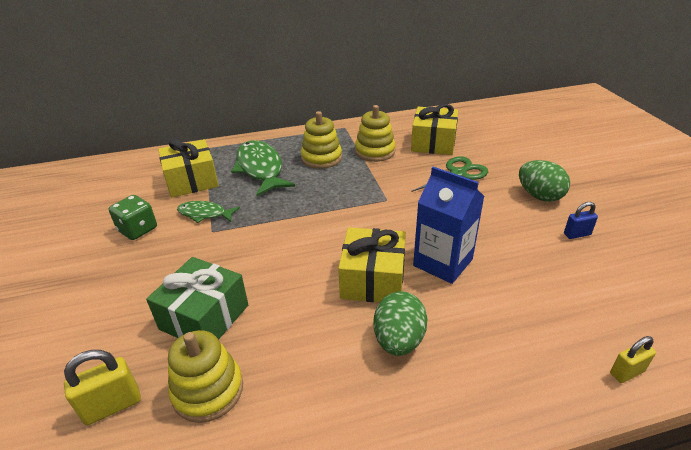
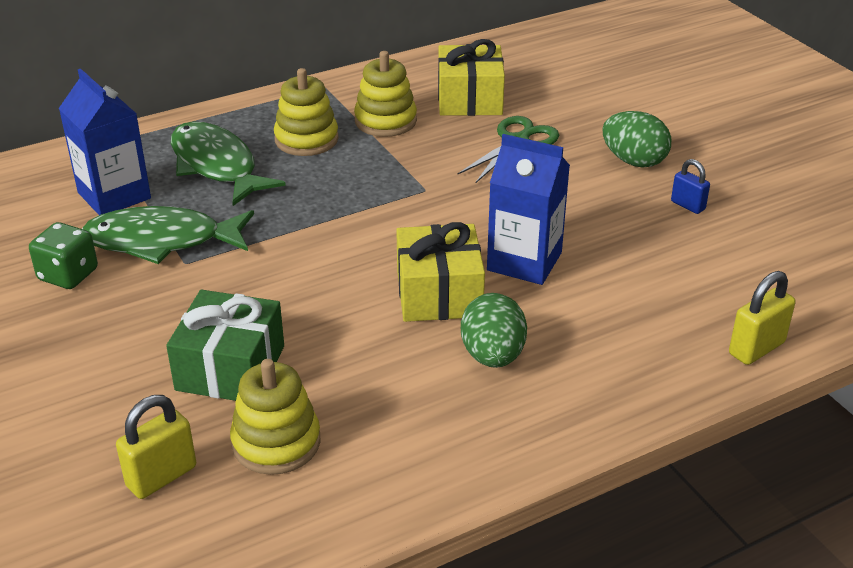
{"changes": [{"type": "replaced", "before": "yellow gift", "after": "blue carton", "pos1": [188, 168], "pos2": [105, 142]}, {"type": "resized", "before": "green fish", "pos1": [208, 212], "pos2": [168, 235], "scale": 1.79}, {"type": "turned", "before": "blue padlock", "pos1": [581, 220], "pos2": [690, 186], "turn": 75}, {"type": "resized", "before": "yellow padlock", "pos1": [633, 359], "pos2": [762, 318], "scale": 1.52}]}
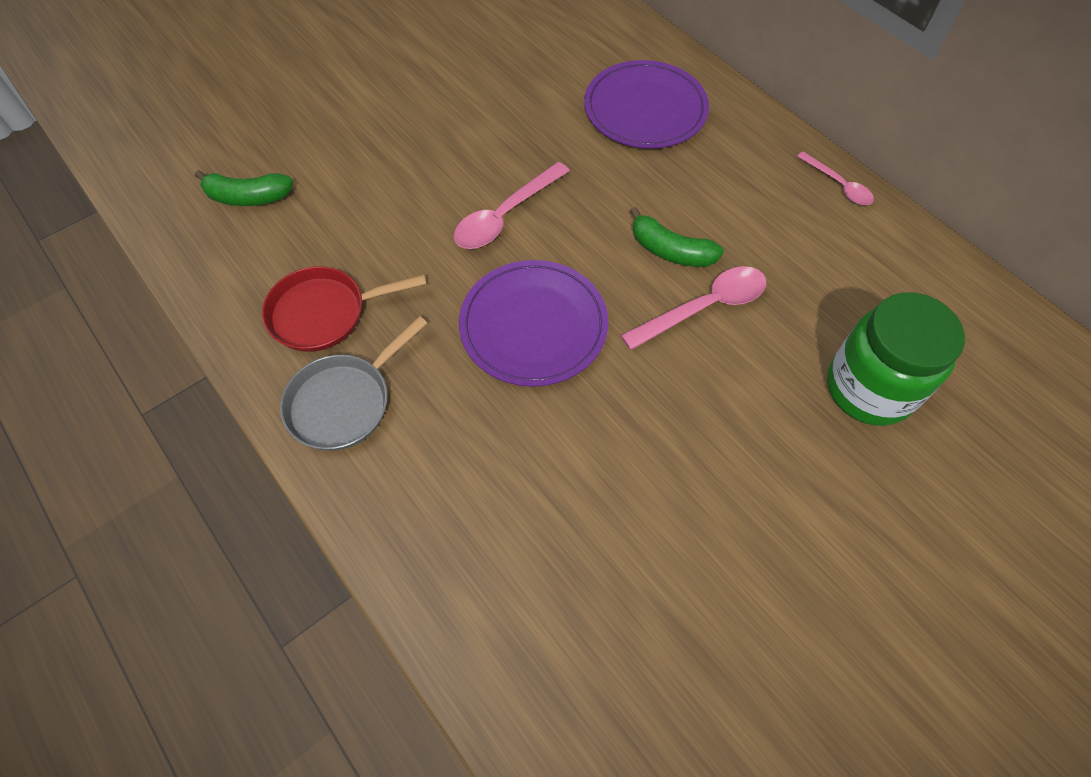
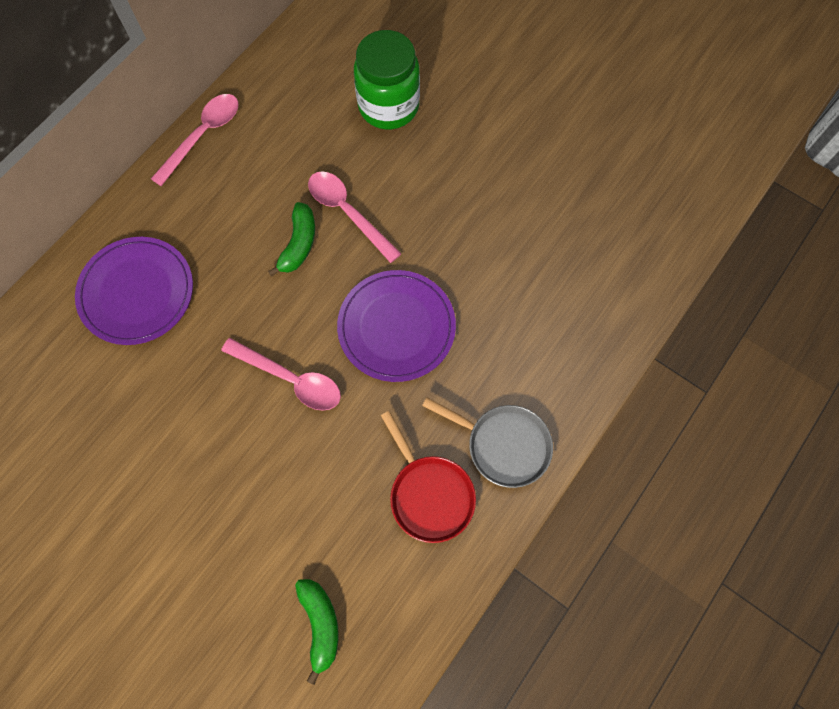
{"changes": [{"type": "resized", "before": "pink spoon", "pos1": [835, 178], "pos2": [195, 140], "scale": 1.61}]}
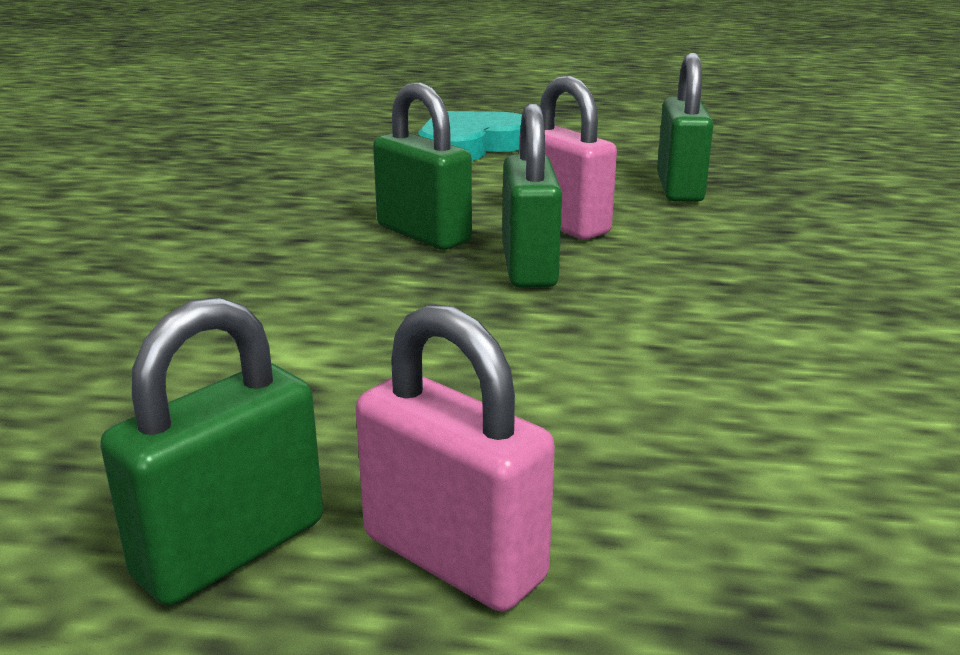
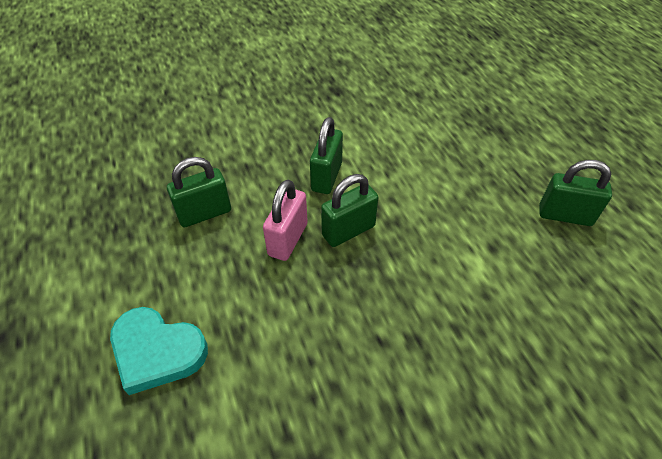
{"changes": [{"type": "moved", "before": "green padlock", "pos1": [422, 166], "pos2": [326, 155]}, {"type": "removed", "before": "pink padlock", "pos1": [455, 458]}]}
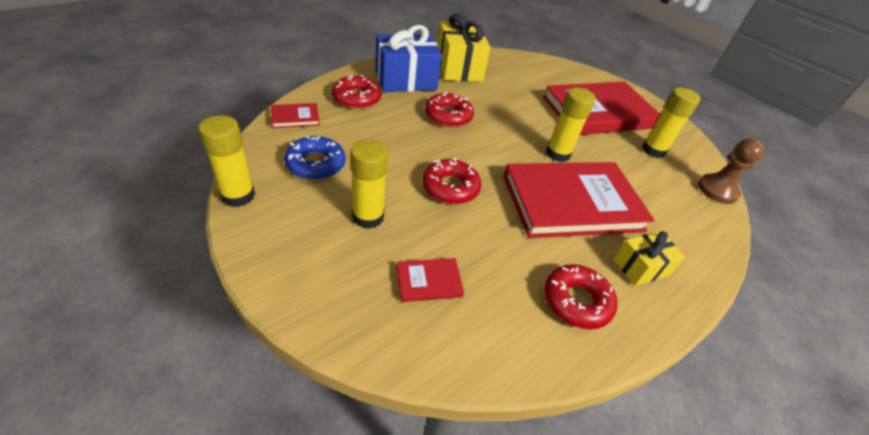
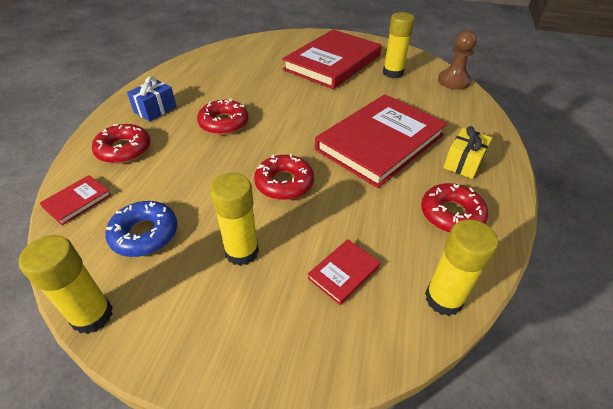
{"changes": [{"type": "resized", "before": "blue gift", "pos1": [408, 58], "pos2": [152, 99], "scale": 0.57}, {"type": "moved", "before": "yellow glue stick", "pos1": [571, 124], "pos2": [461, 267]}, {"type": "removed", "before": "yellow gift", "pos1": [464, 47]}]}
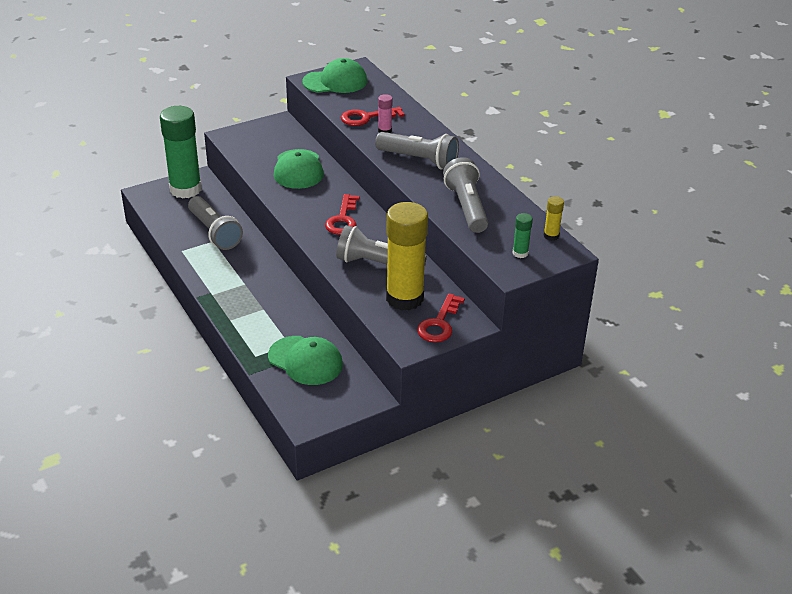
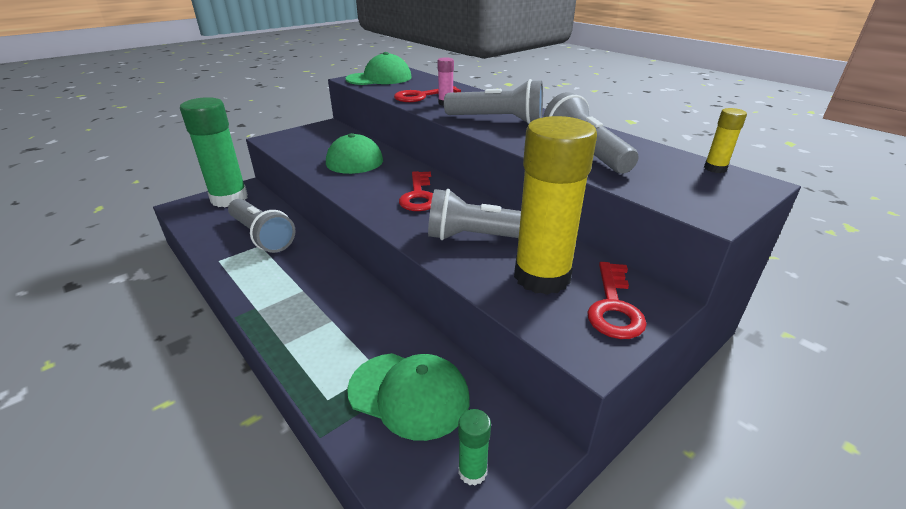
{"changes": [{"type": "moved", "before": "green glue stick", "pos1": [522, 235], "pos2": [474, 447]}]}
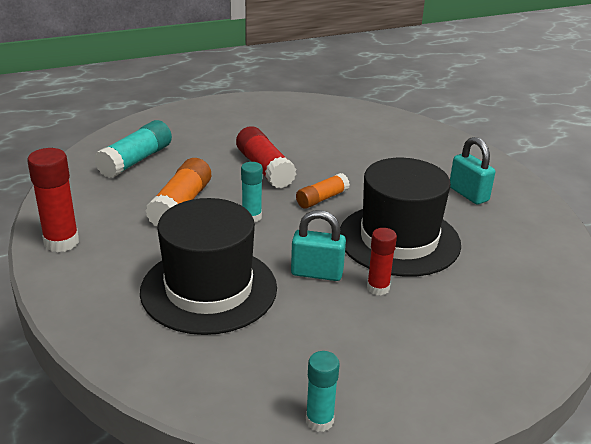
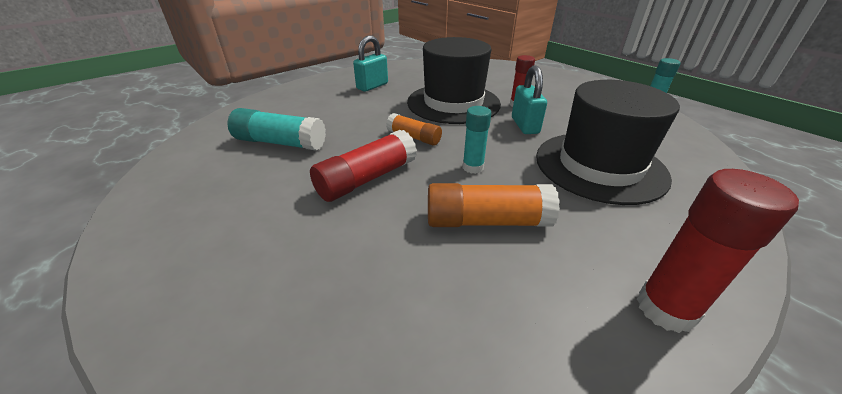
{"changes": [{"type": "moved", "before": "turquoise glue stick", "pos1": [133, 149], "pos2": [276, 129]}]}
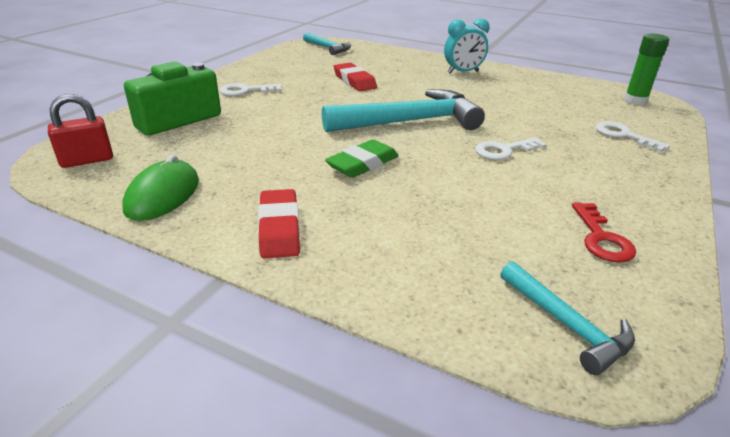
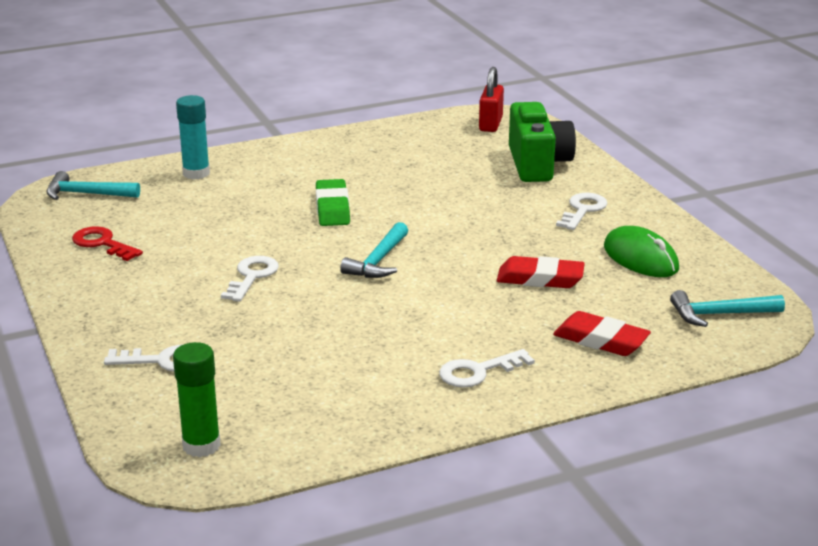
{"changes": [{"type": "added", "after": "turquoise glue stick", "pos2": [193, 137]}, {"type": "resized", "before": "turquoise hammer", "pos1": [403, 110], "pos2": [374, 250], "scale": 0.53}, {"type": "replaced", "before": "turquoise clock", "after": "white key", "pos1": [467, 46], "pos2": [487, 368]}, {"type": "moved", "before": "red eraser", "pos1": [279, 224], "pos2": [602, 333]}, {"type": "moved", "before": "green mouse", "pos1": [160, 187], "pos2": [641, 251]}]}
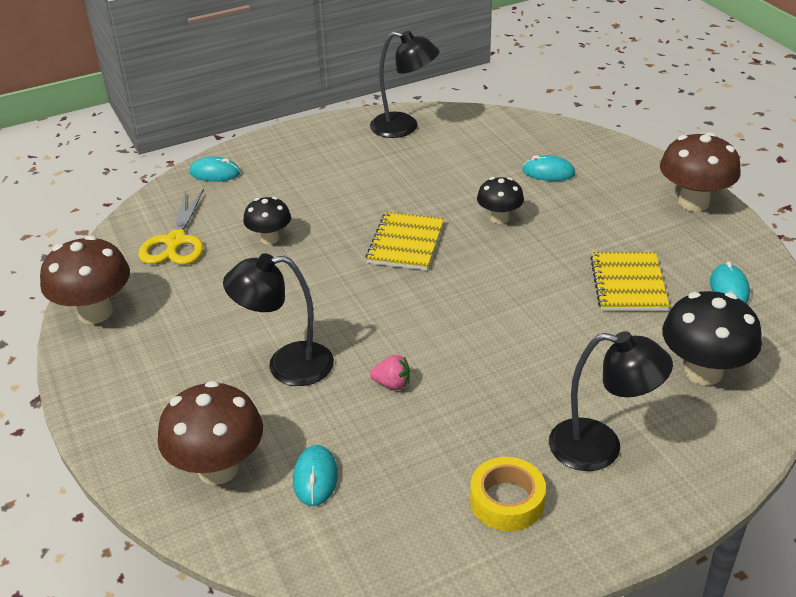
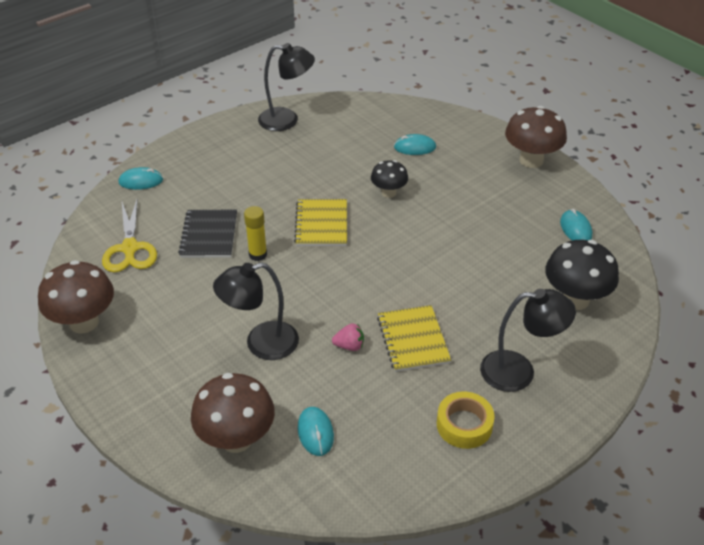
{"changes": [{"type": "replaced", "before": "black mushroom", "after": "black notebook", "pos1": [267, 221], "pos2": [207, 234]}, {"type": "added", "after": "yellow glue stick", "pos2": [255, 233]}, {"type": "moved", "before": "yellow notebook", "pos1": [630, 281], "pos2": [414, 338]}]}
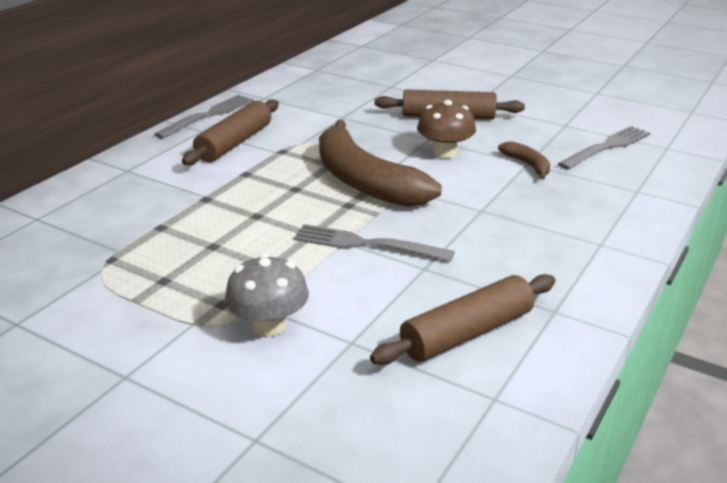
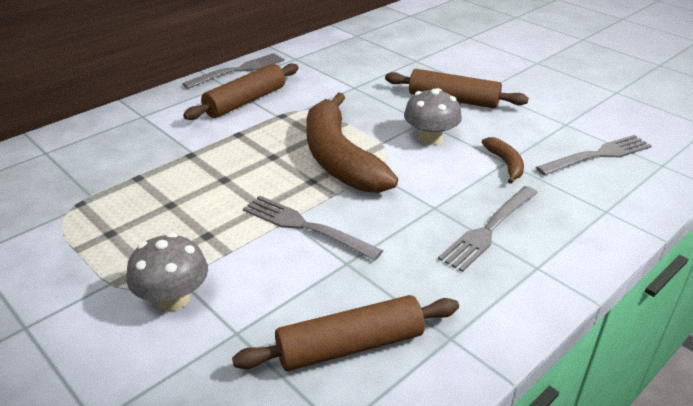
{"changes": [{"type": "recoloured", "before": "brown mushroom", "after": "grey mushroom", "pos1": [446, 129], "pos2": [433, 116]}, {"type": "added", "after": "grey fork", "pos2": [488, 229]}]}
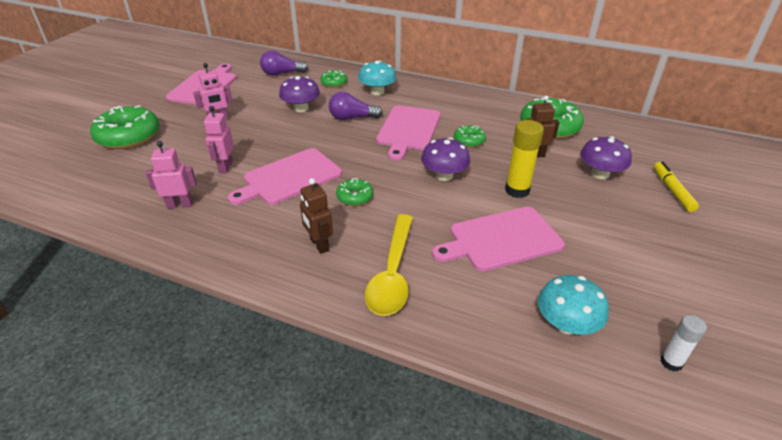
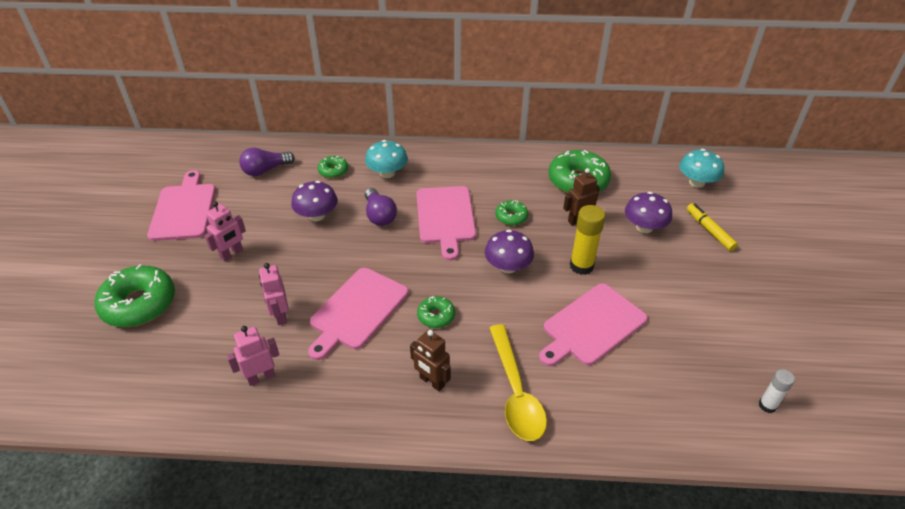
{"changes": [{"type": "turned", "before": "purple light bulb", "pos1": [356, 106], "pos2": [381, 207], "turn": -90}, {"type": "moved", "before": "turquoise mushroom", "pos1": [573, 305], "pos2": [701, 168]}]}
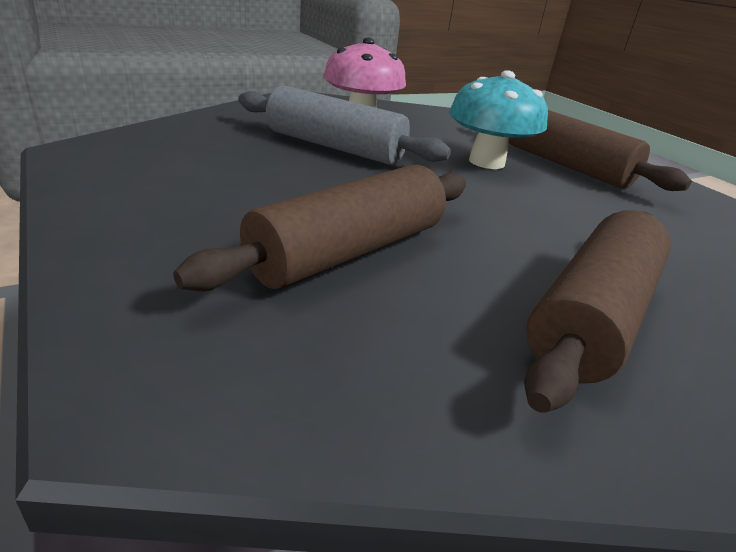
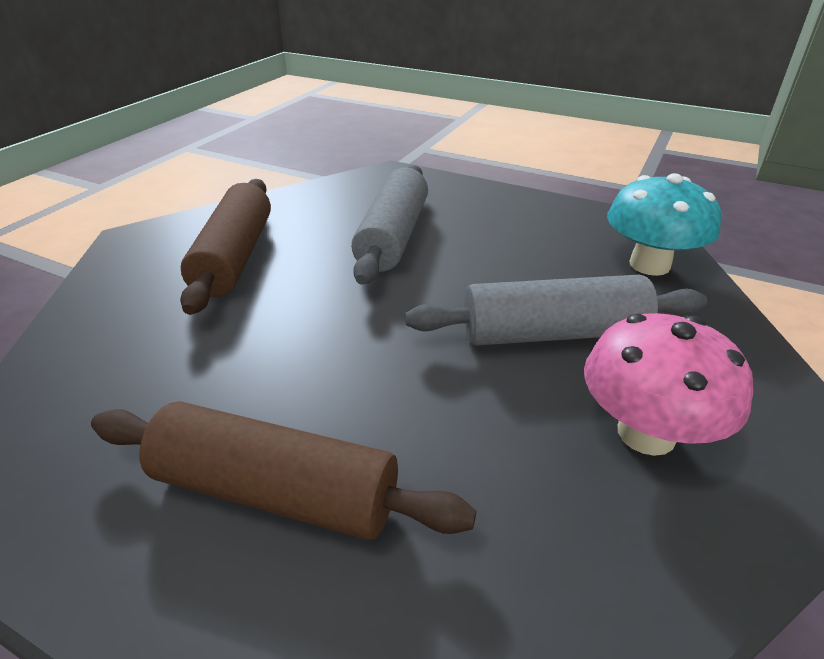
{"changes": [{"type": "recoloured", "before": "brown rolling pin", "after": "grey rolling pin", "pos1": [319, 228], "pos2": [389, 225]}, {"type": "moved", "before": "turquoise mushroom", "pos1": [498, 120], "pos2": [664, 224]}]}
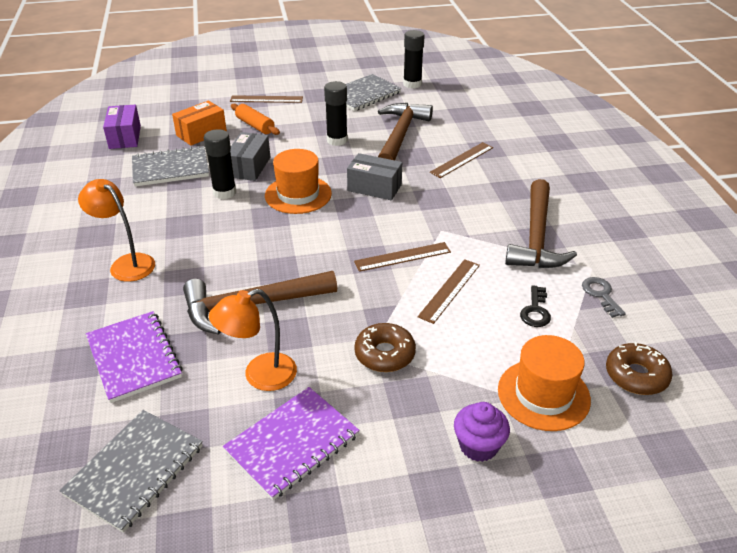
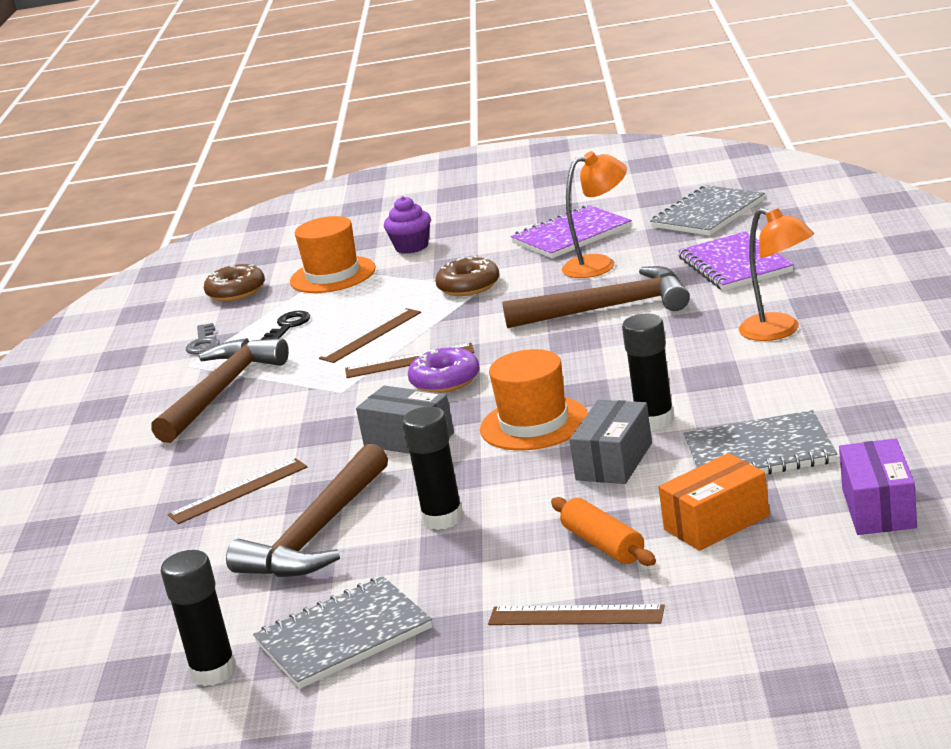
{"changes": [{"type": "added", "after": "purple donut", "pos2": [444, 370]}]}
